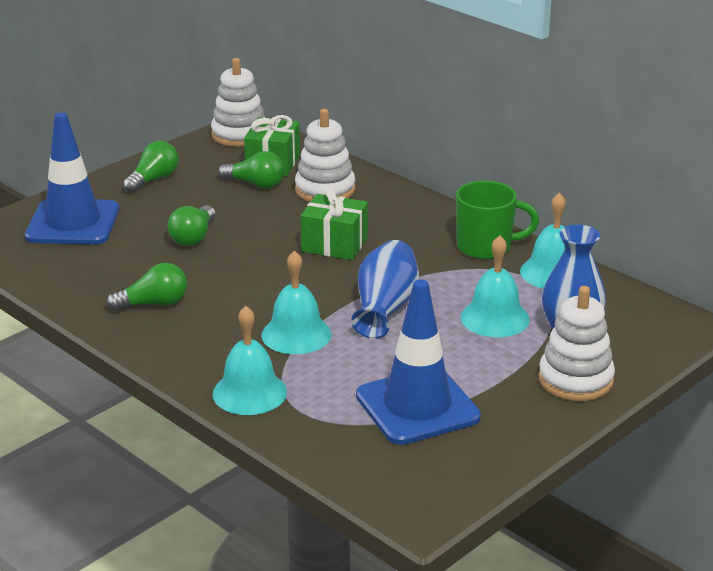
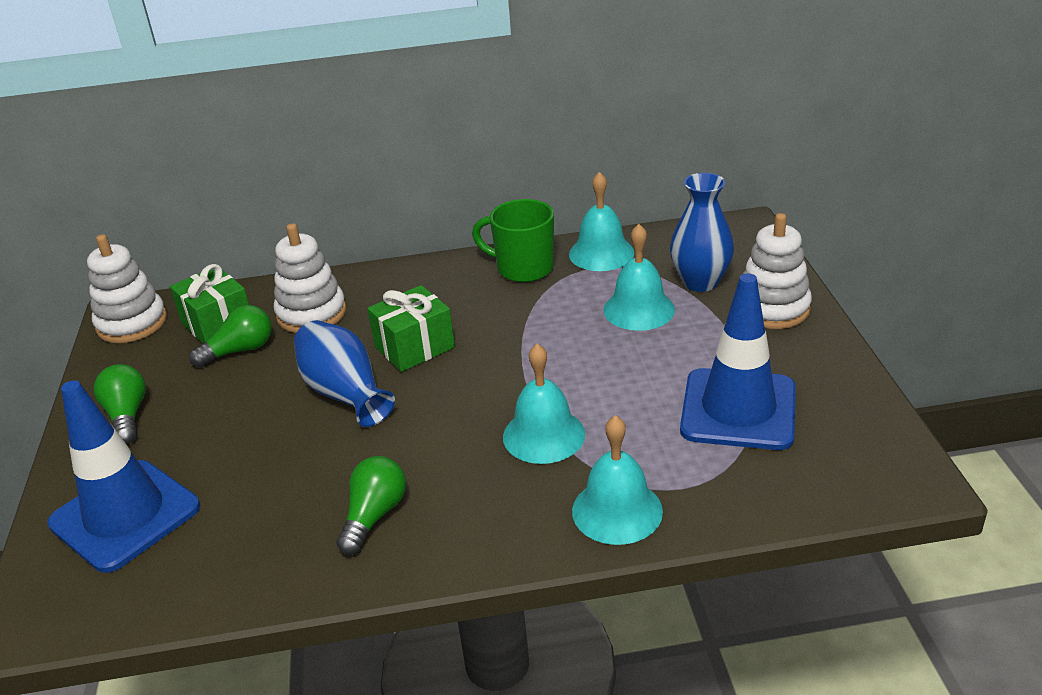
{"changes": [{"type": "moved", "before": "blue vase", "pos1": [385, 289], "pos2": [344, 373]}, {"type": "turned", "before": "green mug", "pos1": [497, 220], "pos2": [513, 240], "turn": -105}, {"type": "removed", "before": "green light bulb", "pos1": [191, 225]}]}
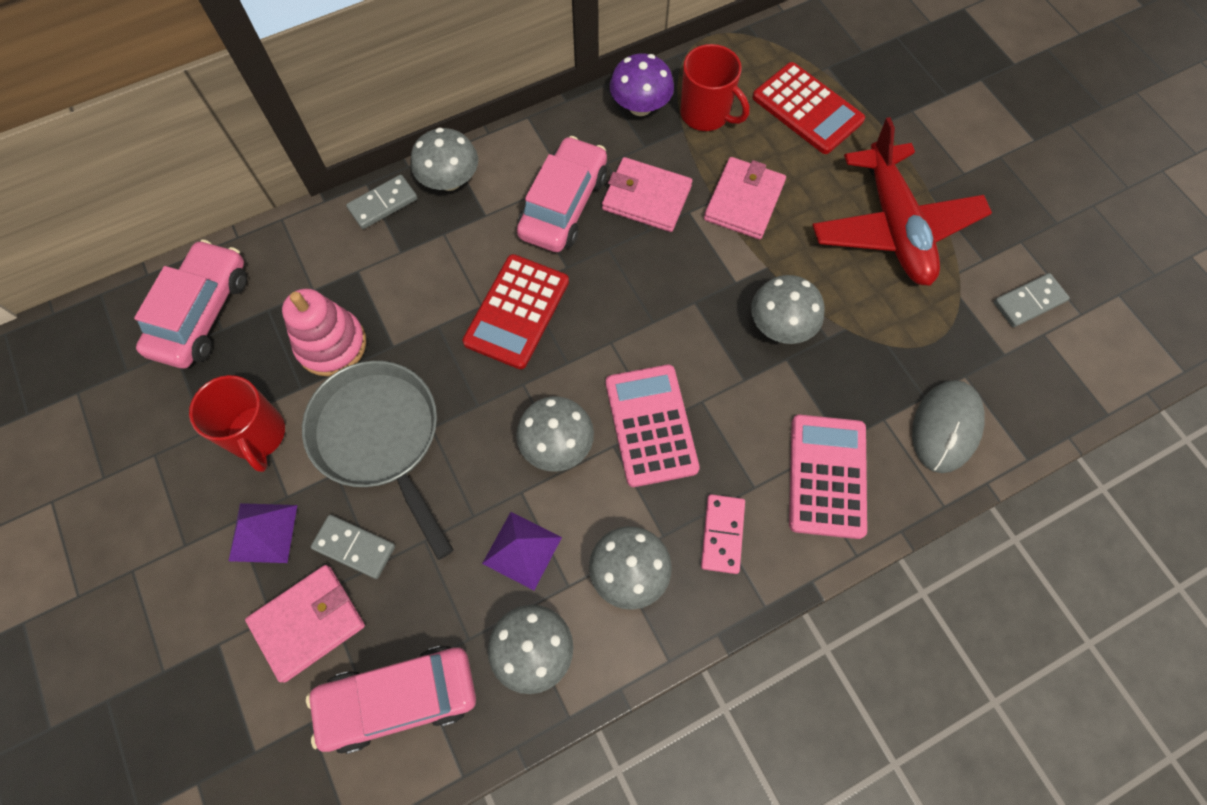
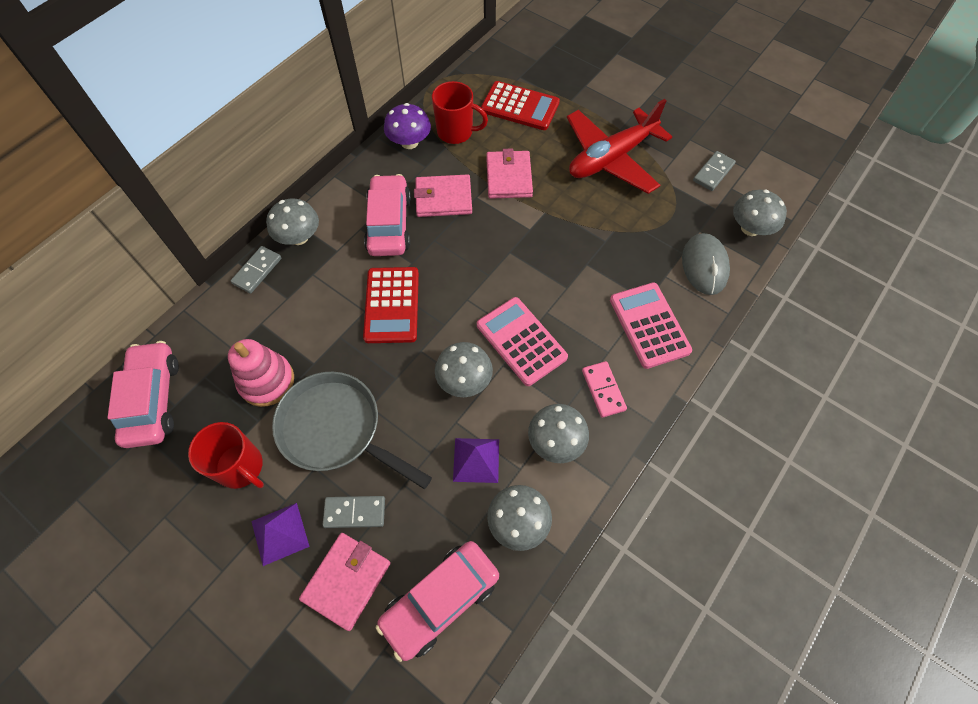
{"changes": [{"type": "turned", "before": "red plane", "pos1": [902, 201], "pos2": [619, 146], "turn": 90}, {"type": "moved", "before": "grey mushroom", "pos1": [788, 309], "pos2": [760, 213]}]}
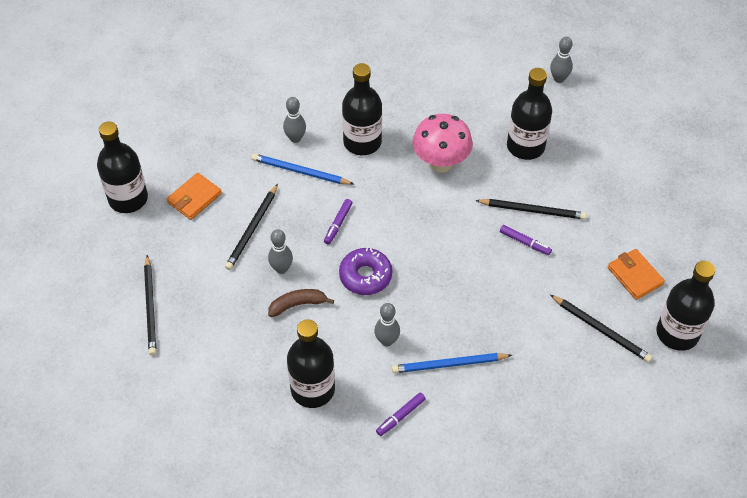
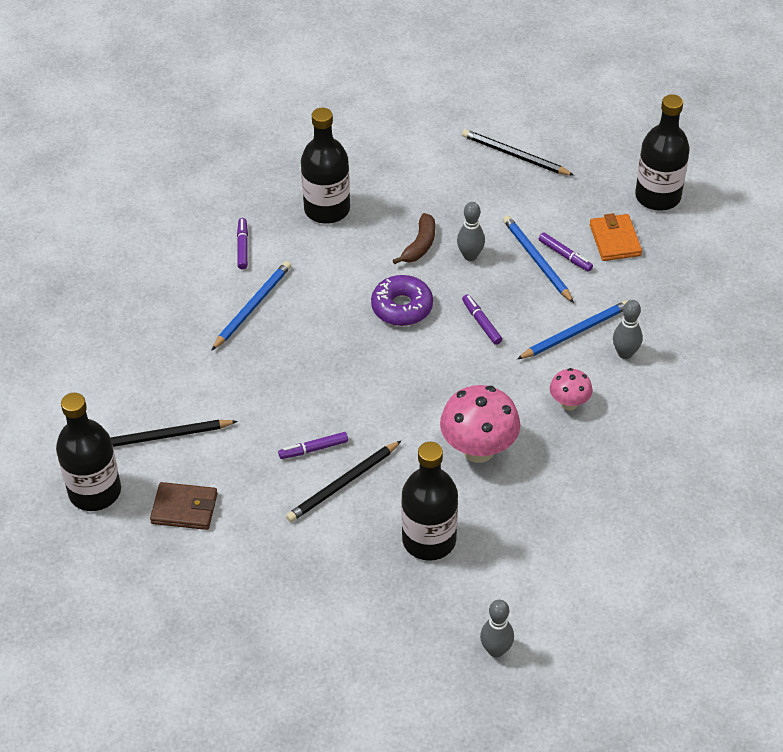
{"changes": [{"type": "recoloured", "before": "orange wallet", "after": "brown wallet", "pos1": [636, 274], "pos2": [184, 506]}, {"type": "recoloured", "before": "black pencil", "after": "blue pencil", "pos1": [251, 227], "pos2": [538, 259]}, {"type": "added", "after": "purple marker", "pos2": [566, 252]}, {"type": "replaced", "before": "black bottle", "after": "pink mushroom", "pos1": [362, 109], "pos2": [571, 389]}, {"type": "removed", "before": "grey bowling pin", "pos1": [387, 324]}]}
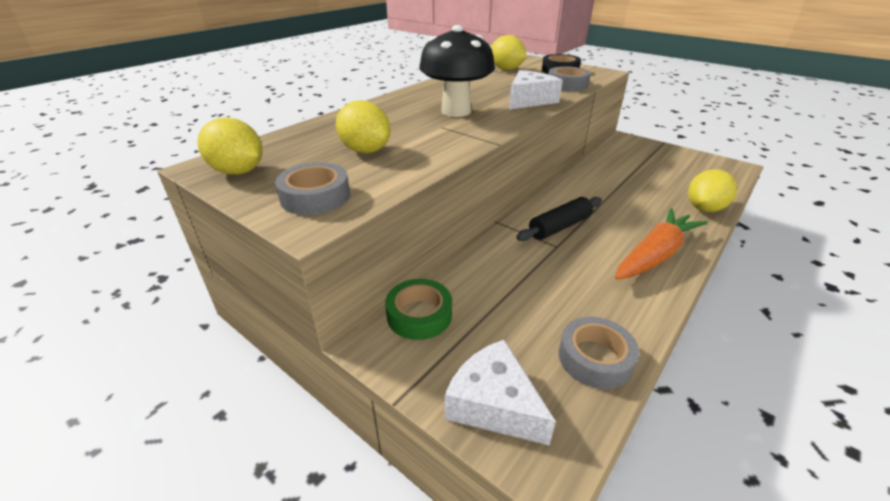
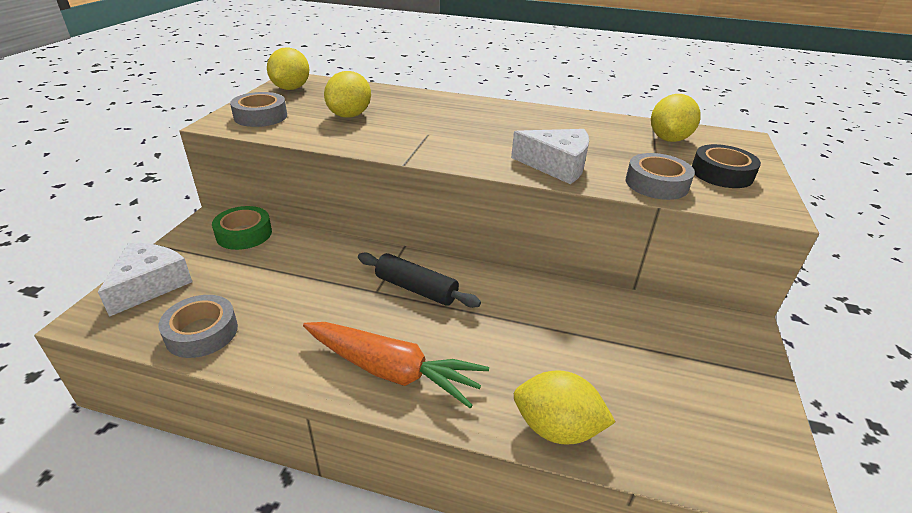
{"changes": [{"type": "removed", "before": "black mushroom", "pos1": [457, 71]}]}
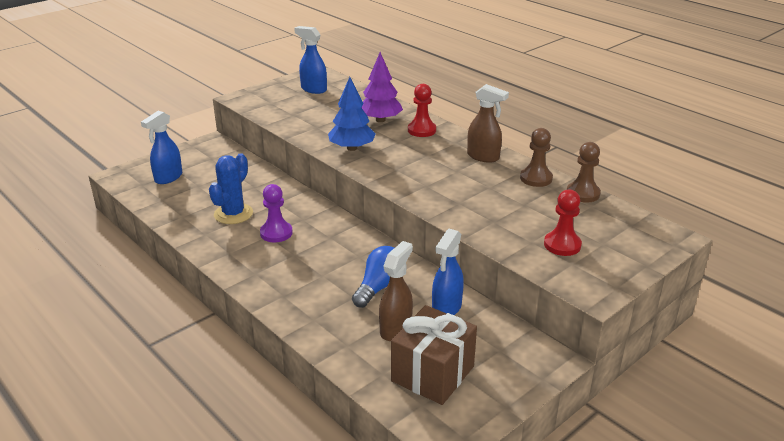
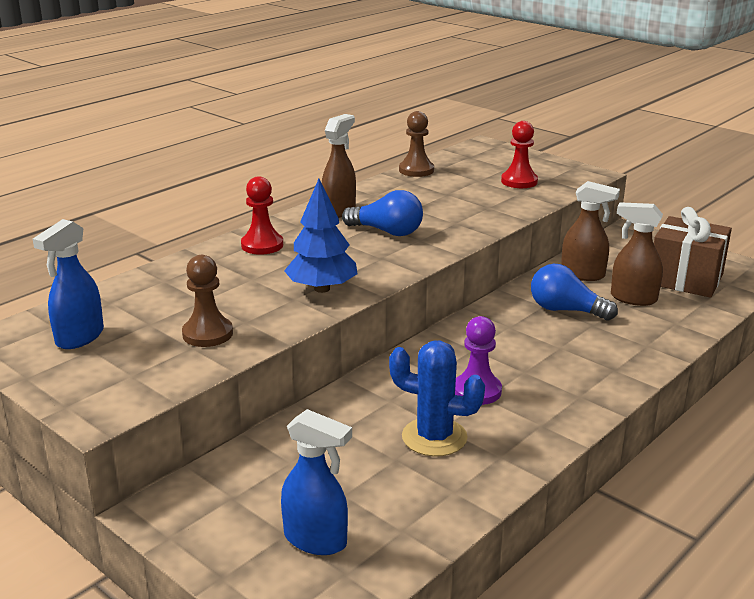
{"changes": [{"type": "moved", "before": "brown pawn", "pos1": [536, 157], "pos2": [207, 301]}, {"type": "added", "after": "blue light bulb", "pos2": [382, 213]}, {"type": "recoloured", "before": "blue spray bottle", "after": "brown spray bottle", "pos1": [448, 272], "pos2": [590, 231]}, {"type": "removed", "before": "purple tree", "pos1": [382, 87]}]}
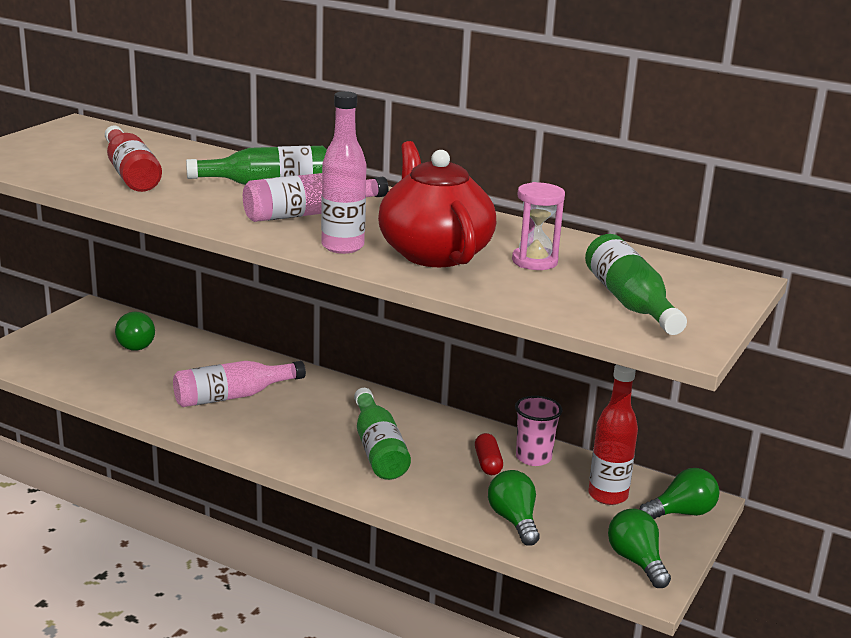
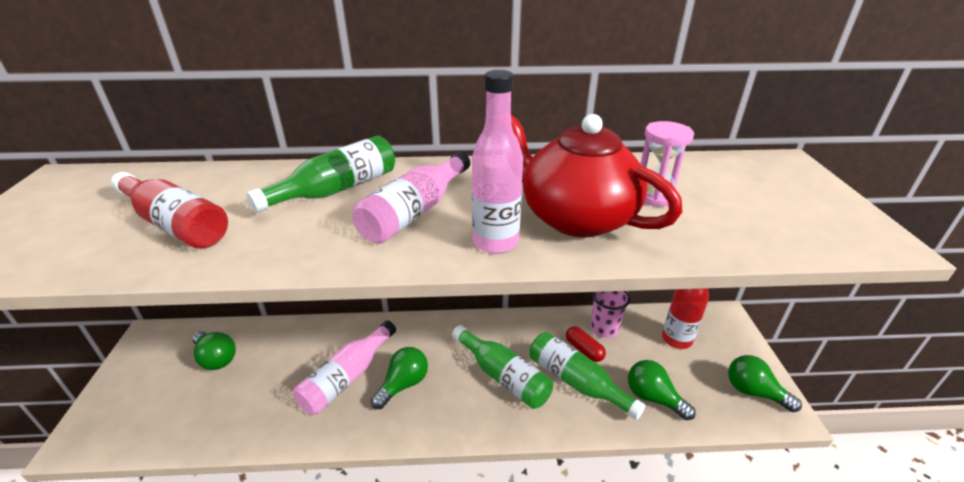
{"changes": [{"type": "moved", "before": "green light bulb", "pos1": [679, 493], "pos2": [399, 378]}, {"type": "moved", "before": "green bottle", "pos1": [636, 284], "pos2": [587, 376]}]}
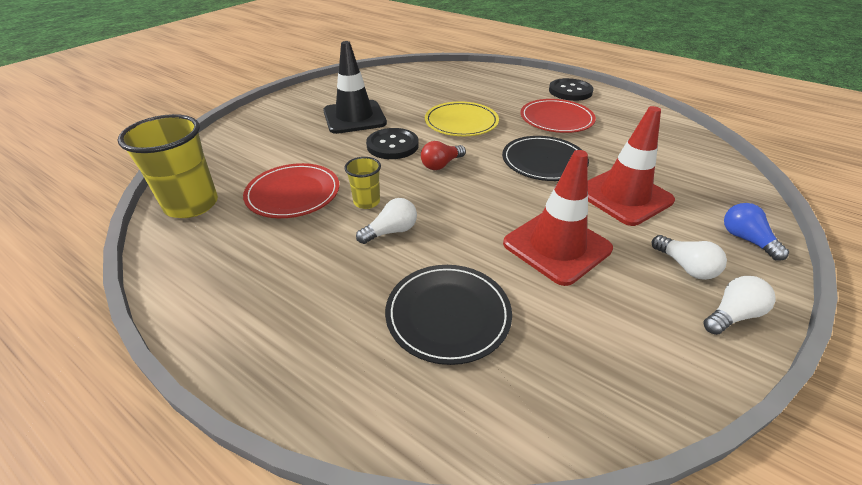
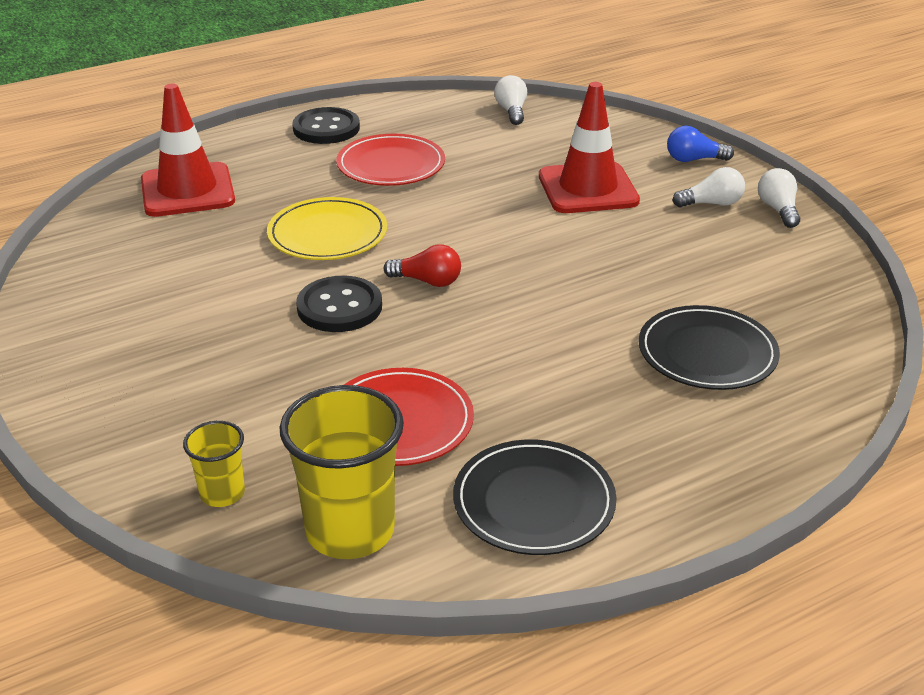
{"changes": [{"type": "moved", "before": "red traffic cone", "pos1": [558, 218], "pos2": [188, 150]}, {"type": "moved", "before": "yellow cup", "pos1": [362, 183], "pos2": [214, 464]}, {"type": "turned", "before": "red light bulb", "pos1": [443, 155], "pos2": [422, 266], "turn": -60}, {"type": "moved", "before": "black plate", "pos1": [545, 158], "pos2": [535, 497]}, {"type": "moved", "before": "white light bulb", "pos1": [386, 221], "pos2": [510, 100]}, {"type": "removed", "before": "black traffic cone", "pos1": [355, 87]}]}
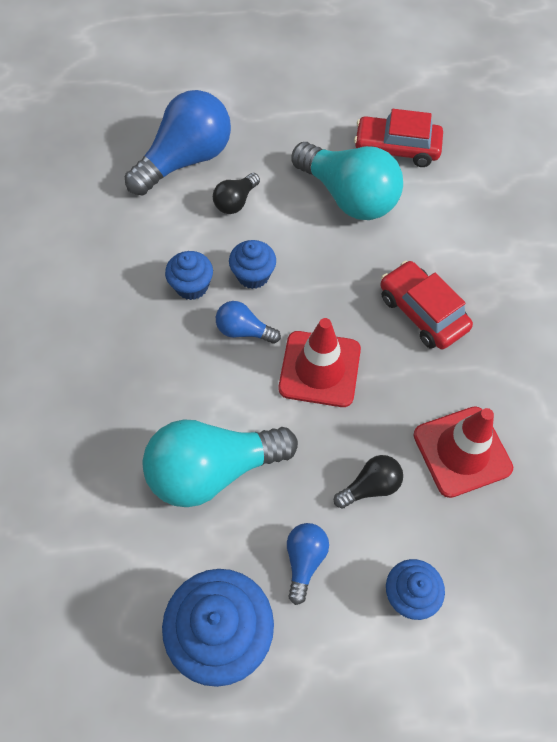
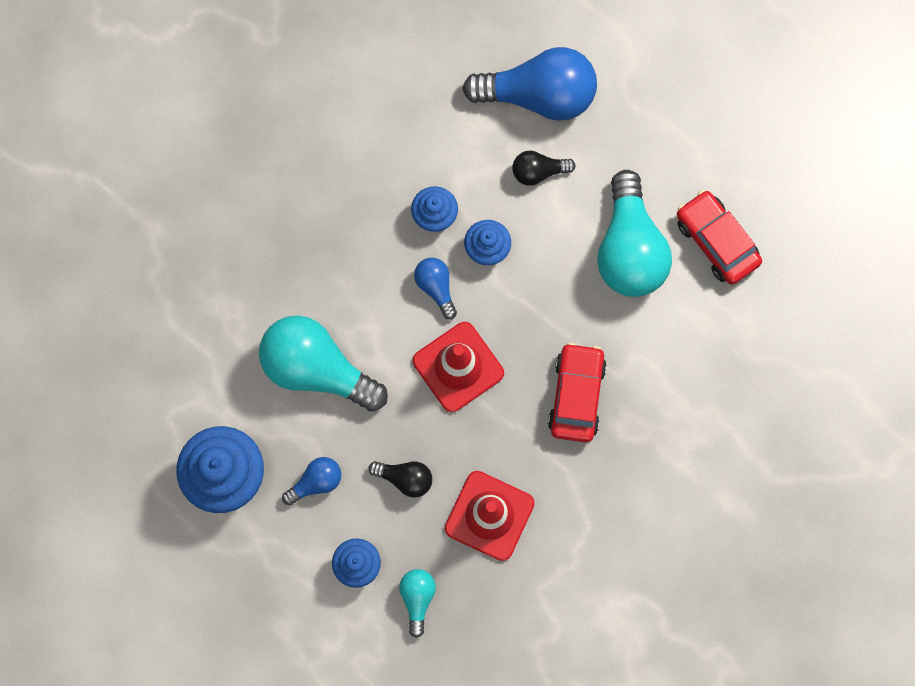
{"changes": [{"type": "added", "after": "turquoise light bulb", "pos2": [417, 603]}]}
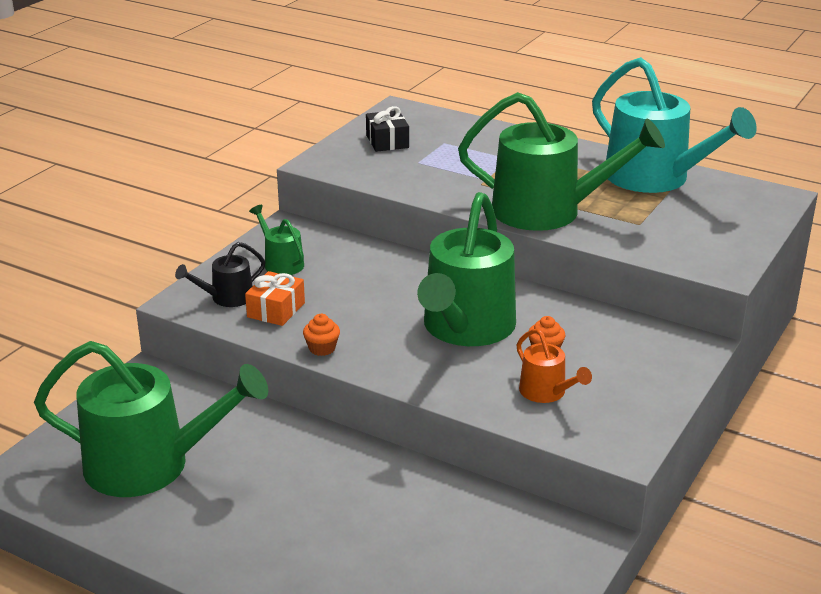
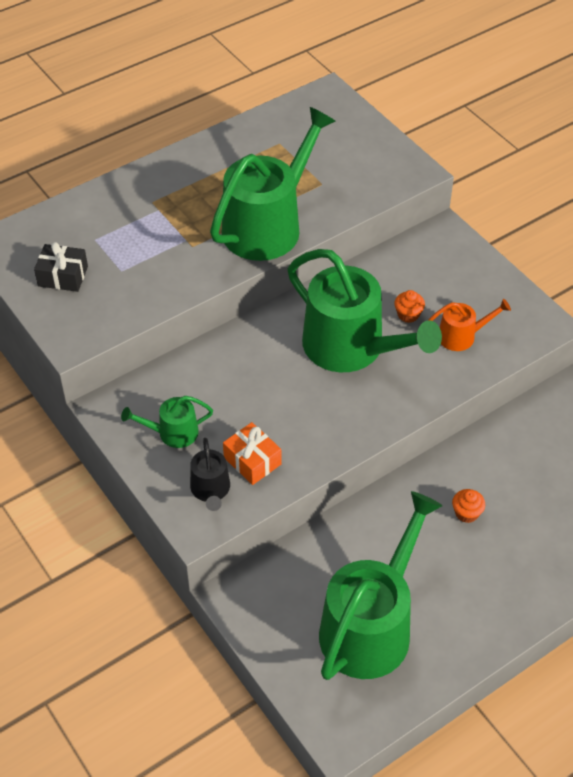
{"changes": [{"type": "moved", "before": "orange cupcake", "pos1": [321, 335], "pos2": [468, 506]}, {"type": "removed", "before": "turquoise watering can", "pos1": [674, 125]}]}
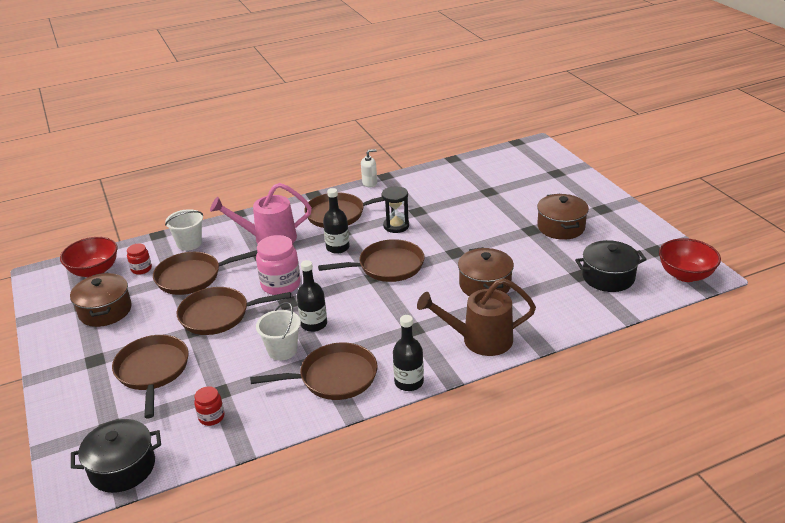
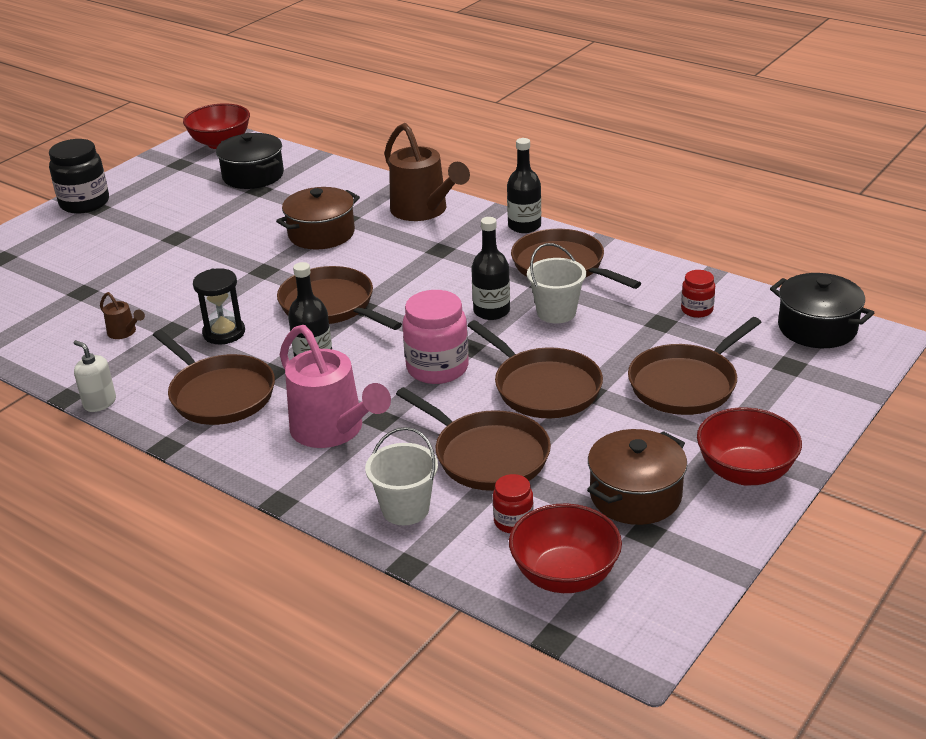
{"changes": [{"type": "added", "after": "black jar", "pos2": [79, 176]}, {"type": "added", "after": "brown watering can", "pos2": [122, 315]}, {"type": "added", "after": "red bowl", "pos2": [749, 446]}, {"type": "removed", "before": "brown pot", "pos1": [563, 217]}]}
